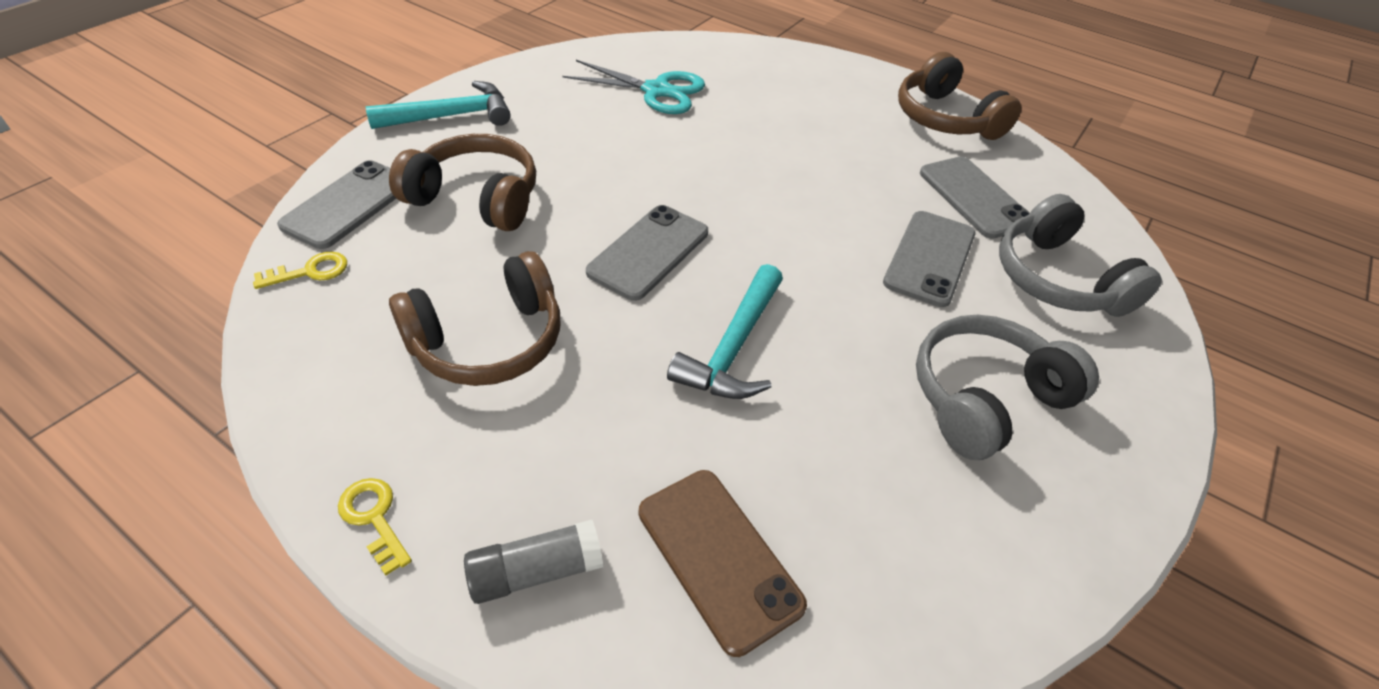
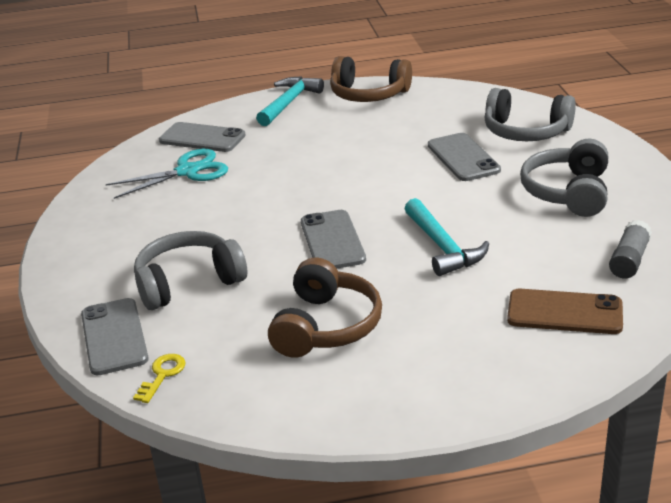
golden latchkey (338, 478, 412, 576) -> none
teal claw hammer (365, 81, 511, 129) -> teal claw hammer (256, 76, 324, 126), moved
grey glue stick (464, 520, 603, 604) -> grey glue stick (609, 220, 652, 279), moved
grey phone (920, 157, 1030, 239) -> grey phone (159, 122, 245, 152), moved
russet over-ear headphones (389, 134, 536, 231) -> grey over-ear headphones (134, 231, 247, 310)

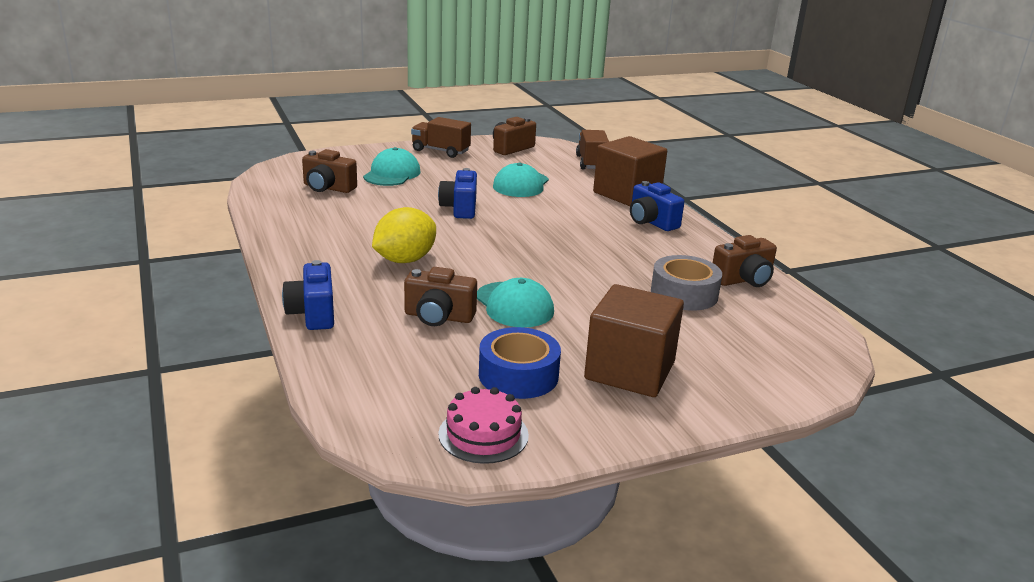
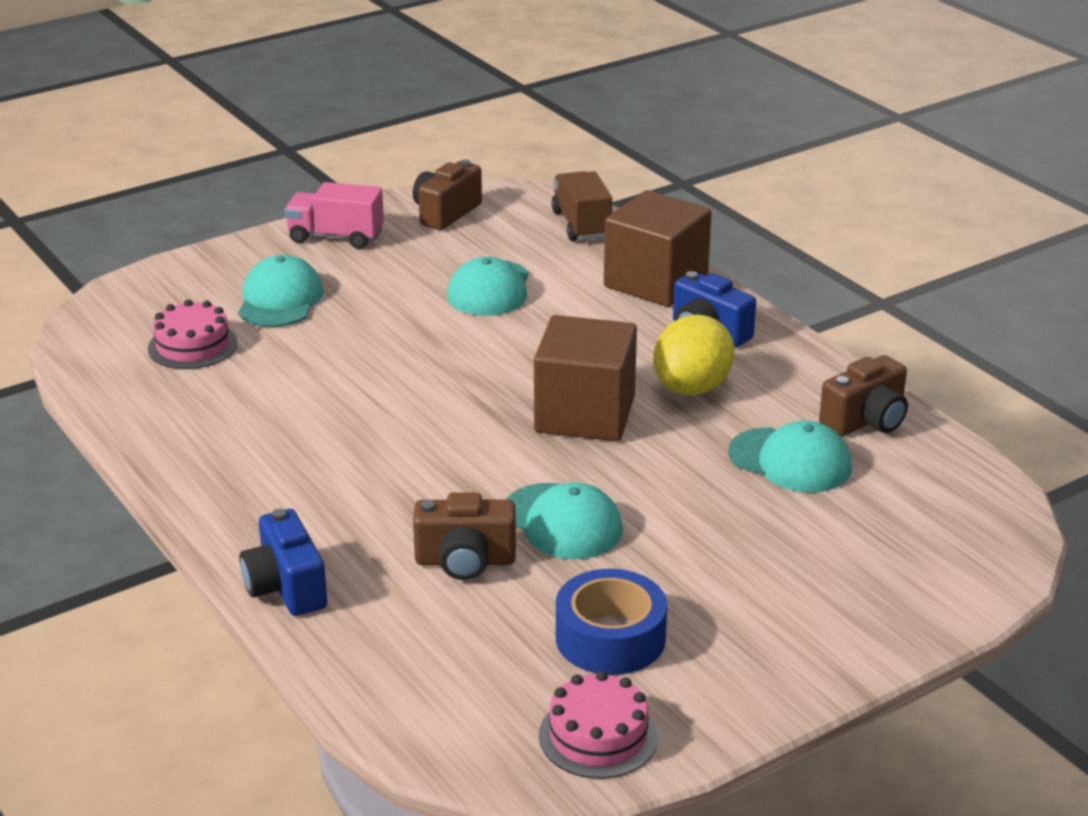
cobalt compact camera (438, 168, 477, 219) -> none
golden citrus fruit (372, 207, 436, 263) -> golden citrus fruit (653, 315, 734, 395), moved
russet block (584, 284, 684, 397) -> russet block (534, 315, 637, 441), moved
russet compact camera (302, 149, 357, 193) -> pink layer cake (148, 299, 238, 369)
grey tape (651, 255, 722, 311) -> teal baseball cap (728, 420, 852, 493)
russet truck (411, 117, 471, 158) -> pink truck (284, 182, 384, 249)

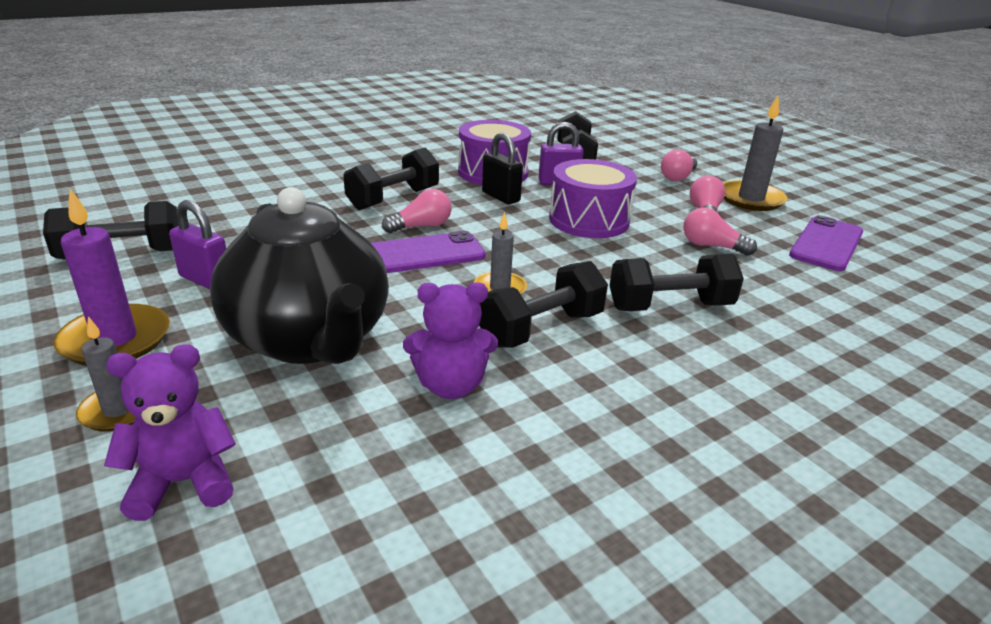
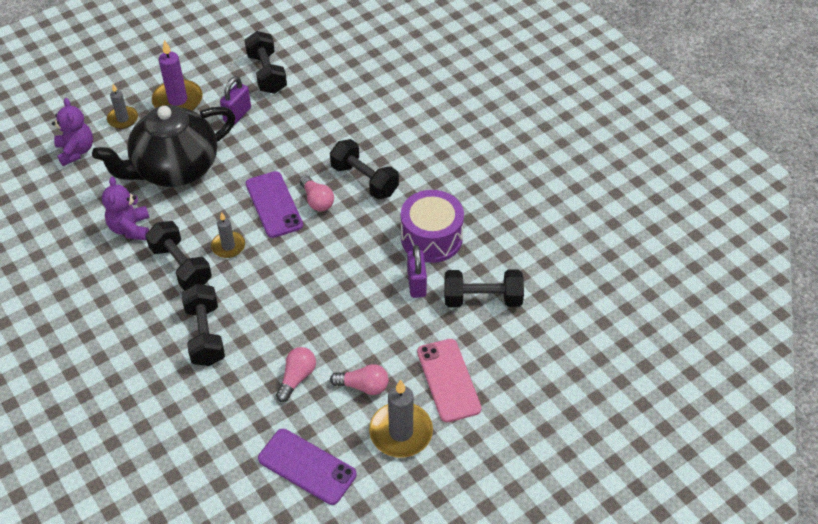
ebony lock (482, 133, 523, 204) -> none
violet toy drum (549, 159, 637, 238) -> none
pink light bulb (661, 149, 697, 181) -> pink phone (417, 339, 481, 422)

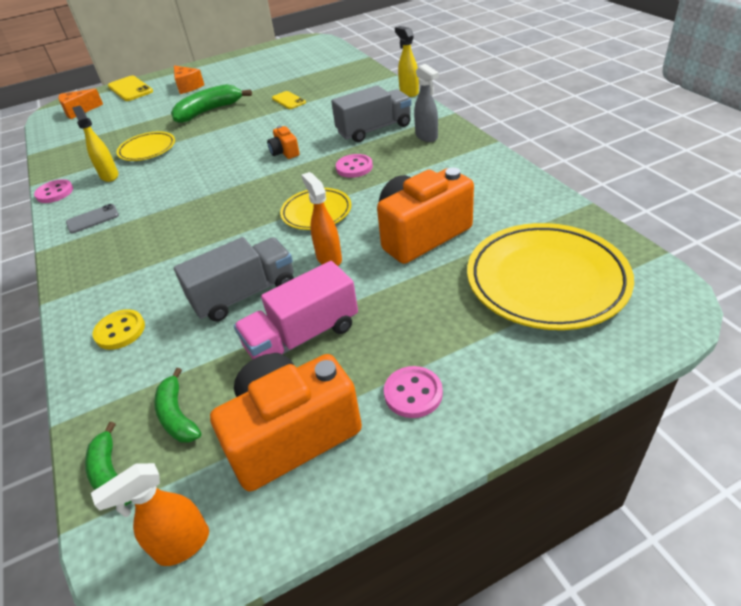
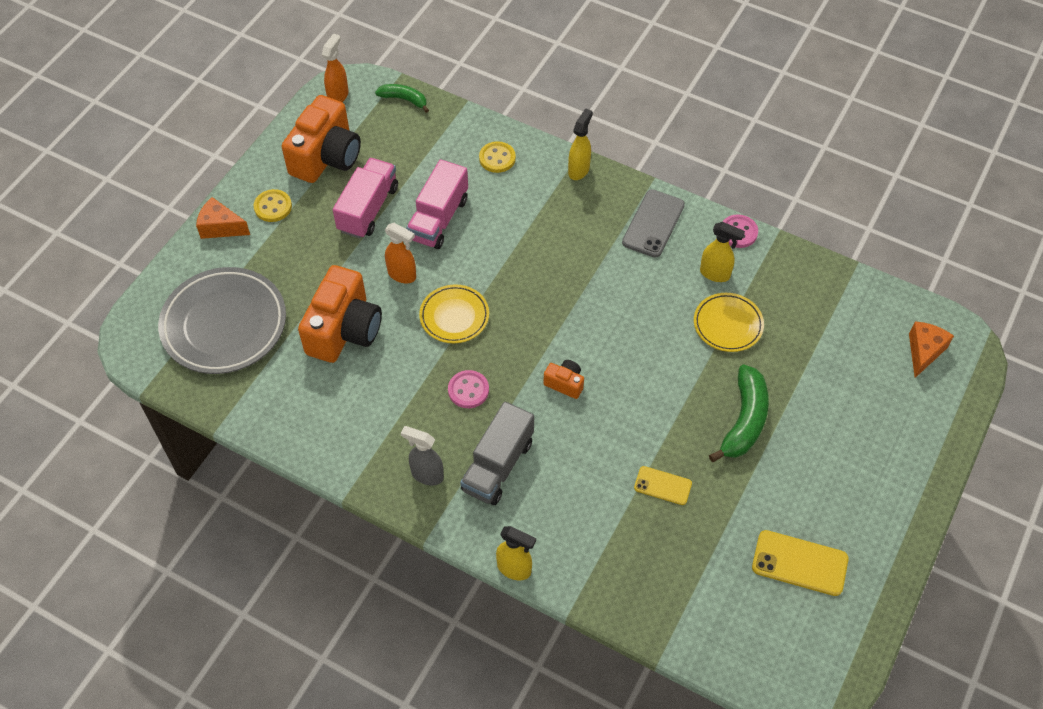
green toy banana (154, 368, 201, 443) -> none
none -> golden spray bottle (568, 108, 593, 180)
golden phone (108, 76, 153, 101) -> golden phone (752, 530, 849, 596), moved
orange-coloured cheese wedge (174, 66, 204, 94) -> orange-coloured cheese wedge (196, 197, 250, 239), moved
grey truck (174, 237, 294, 321) -> pink truck (406, 159, 468, 249)
pink shirt button (384, 366, 443, 418) -> golden shirt button (254, 189, 292, 222)
golden flat dish (467, 223, 634, 330) -> grey flat dish (158, 267, 286, 374)
grey phone (66, 204, 119, 234) -> grey phone (622, 189, 685, 258), x1.62

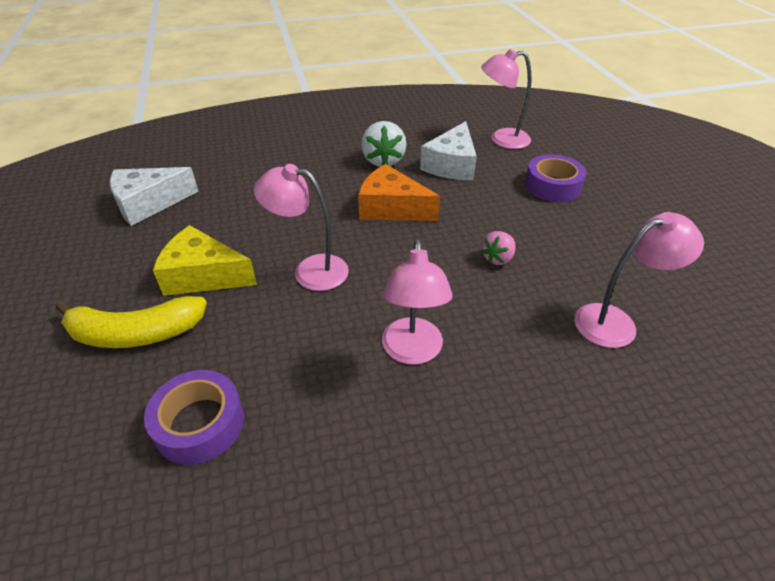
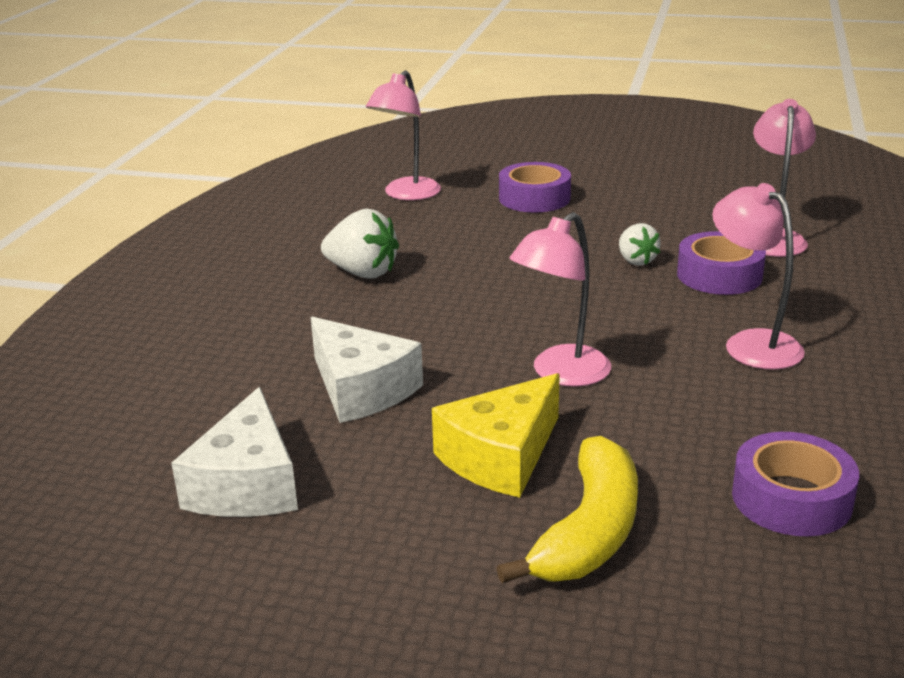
orange-coloured cheese wedge (358, 164, 440, 221) -> none
none -> violet tape (677, 231, 766, 295)
white cheese wedge (420, 121, 477, 180) -> white cheese wedge (311, 317, 423, 423), moved
pink toy strawberry (481, 231, 516, 265) -> white toy strawberry (619, 223, 661, 266)
pink lamp (382, 239, 453, 365) -> pink lamp (712, 183, 805, 370), 150 degrees counterclockwise

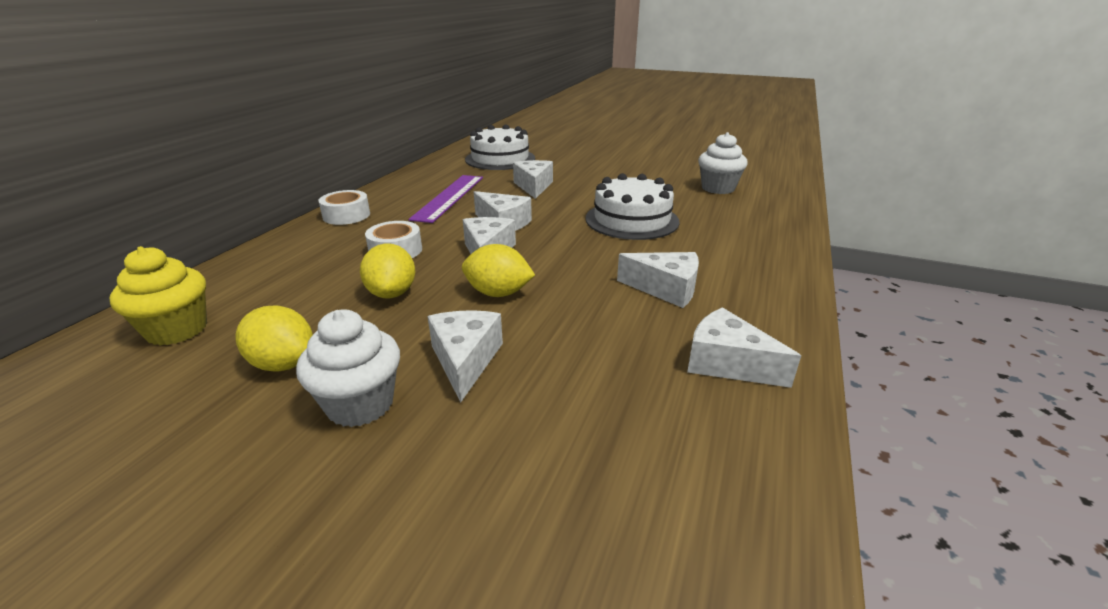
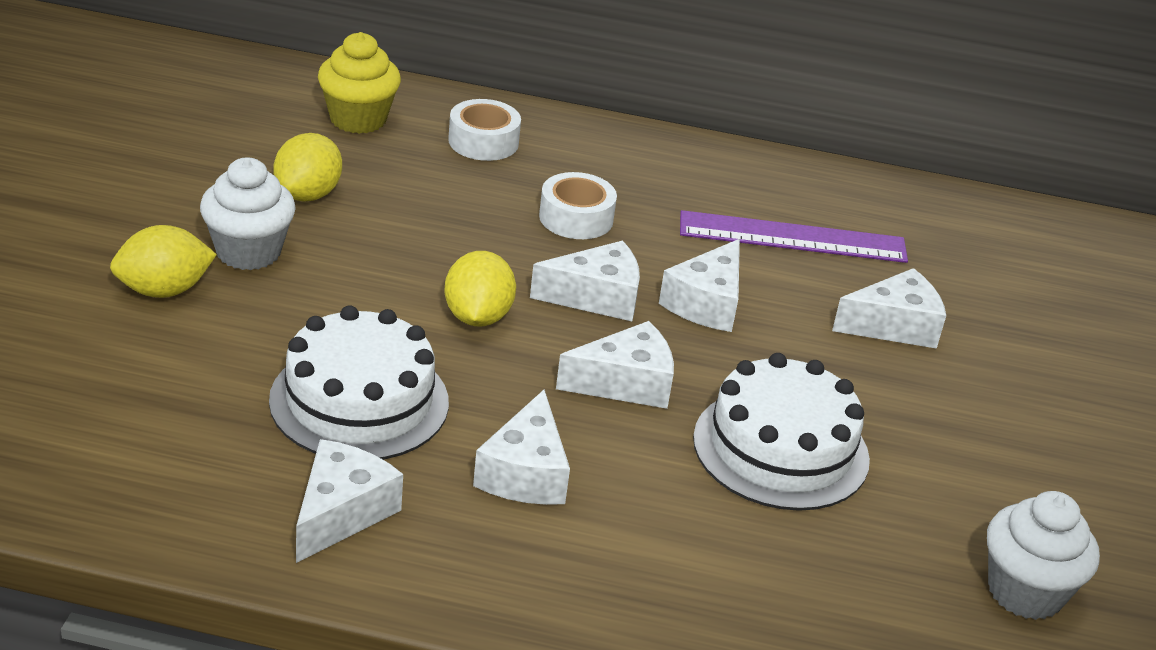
white tape (318, 190, 370, 225) -> white tape (448, 99, 521, 161), moved
golden citrus fruit (360, 243, 415, 298) -> golden citrus fruit (110, 225, 217, 298), moved
white cheese wedge (428, 310, 503, 402) -> white cheese wedge (556, 321, 674, 409), moved
white layer cake (465, 124, 535, 170) -> white layer cake (269, 305, 449, 460), moved

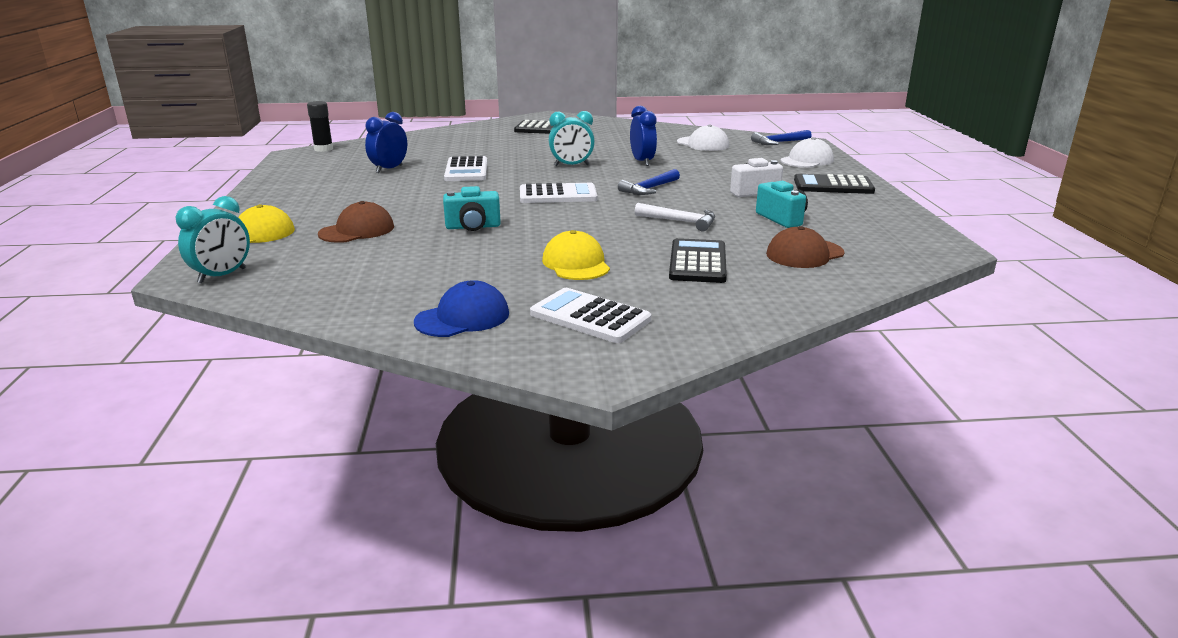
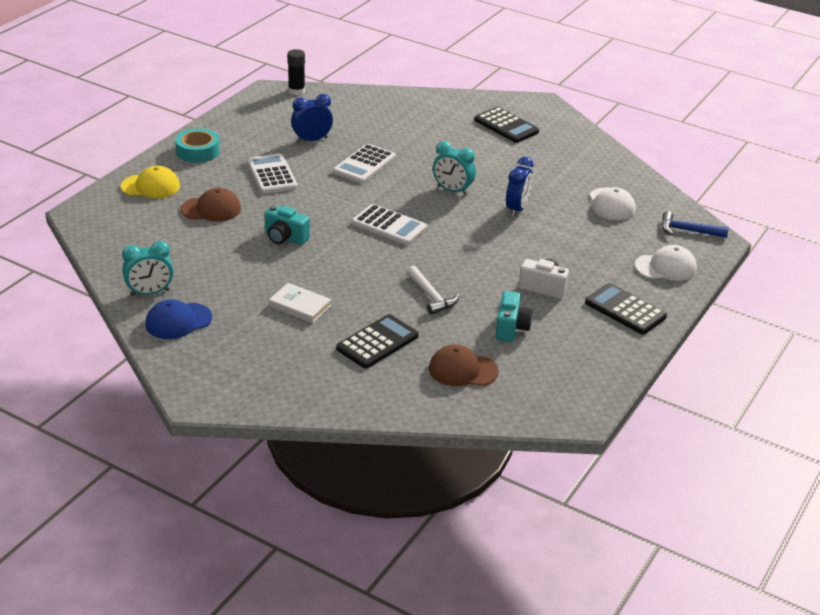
cobalt claw hammer (618, 169, 680, 195) -> none
none -> teal tape (175, 128, 220, 163)
teal clock (175, 196, 250, 283) -> teal clock (122, 241, 173, 296), moved
white pocket calculator (530, 288, 651, 343) -> white pocket calculator (247, 154, 298, 194), moved
golden baseball cap (542, 230, 610, 280) -> white hardcover (269, 283, 331, 323)
cobalt baseball cap (414, 280, 509, 337) -> cobalt baseball cap (145, 299, 212, 339), 150 degrees clockwise

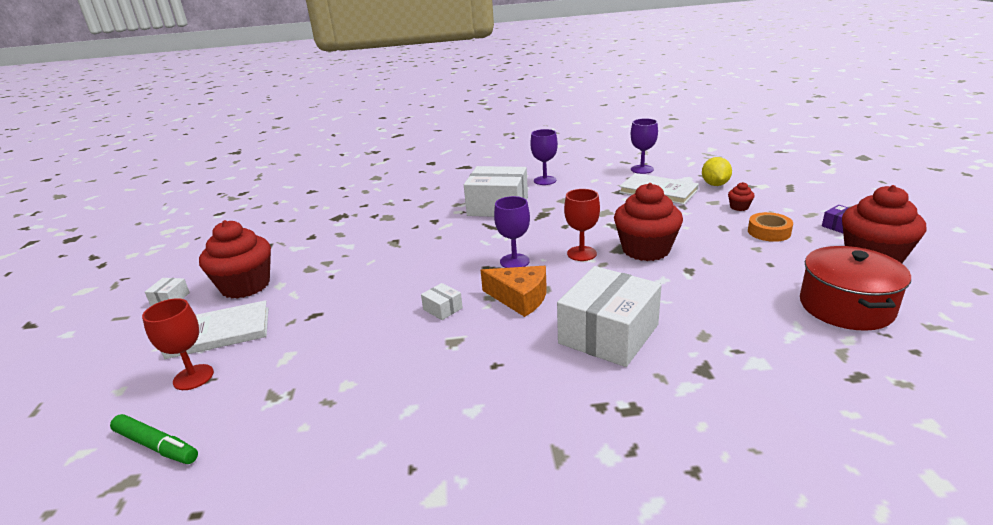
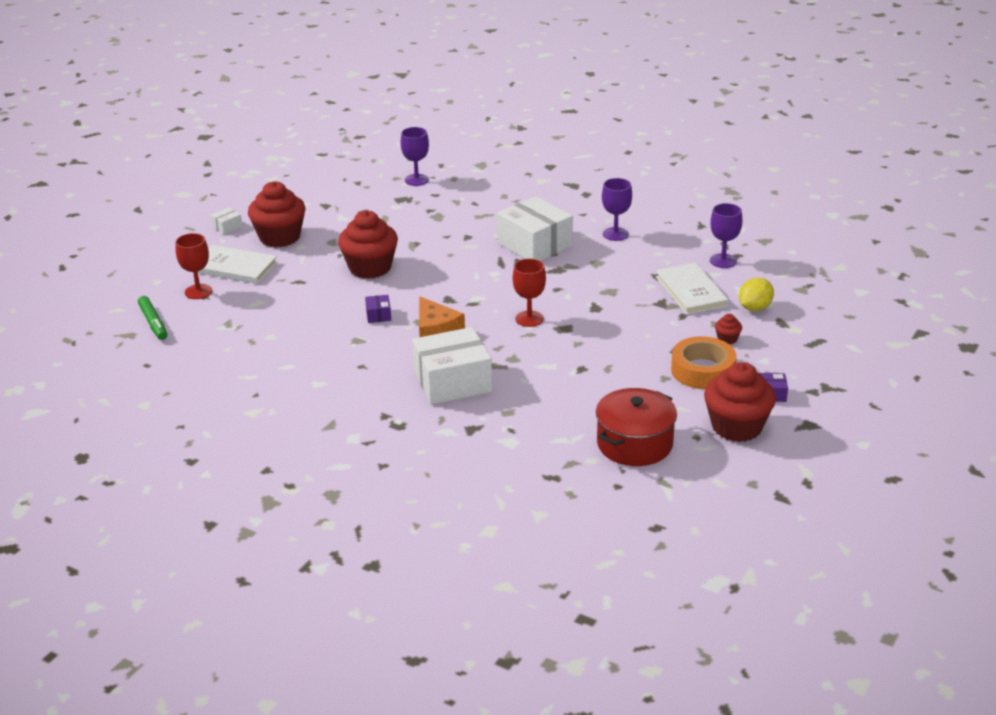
violet chalice (494, 196, 530, 268) -> violet chalice (401, 127, 429, 186), moved
red cupcake (614, 183, 683, 261) -> red cupcake (338, 211, 398, 279), moved
white box (421, 283, 463, 320) -> violet box (365, 295, 391, 323)
orange-coloured tape (748, 212, 793, 242) -> orange-coloured tape (671, 336, 737, 389), x1.53

